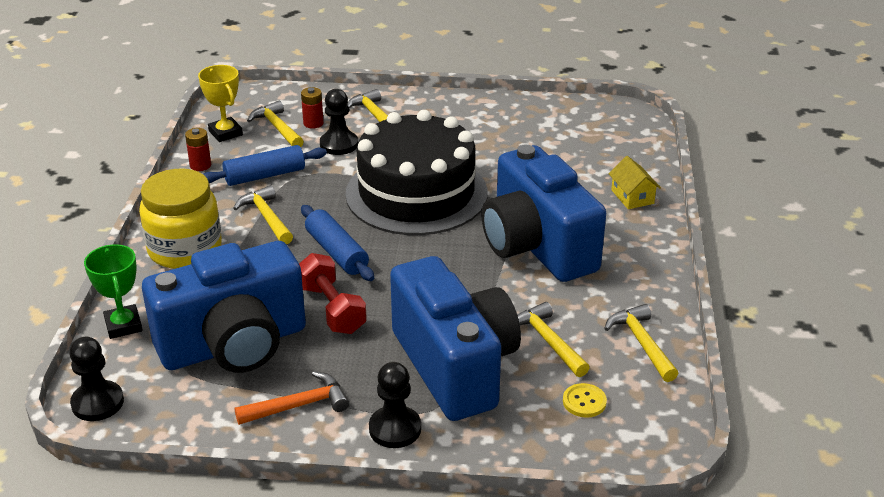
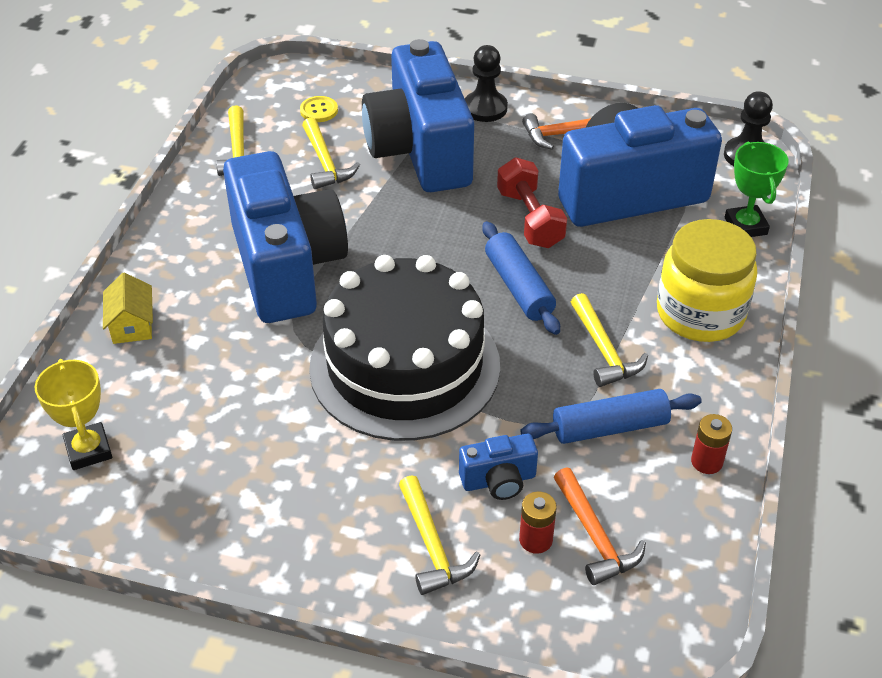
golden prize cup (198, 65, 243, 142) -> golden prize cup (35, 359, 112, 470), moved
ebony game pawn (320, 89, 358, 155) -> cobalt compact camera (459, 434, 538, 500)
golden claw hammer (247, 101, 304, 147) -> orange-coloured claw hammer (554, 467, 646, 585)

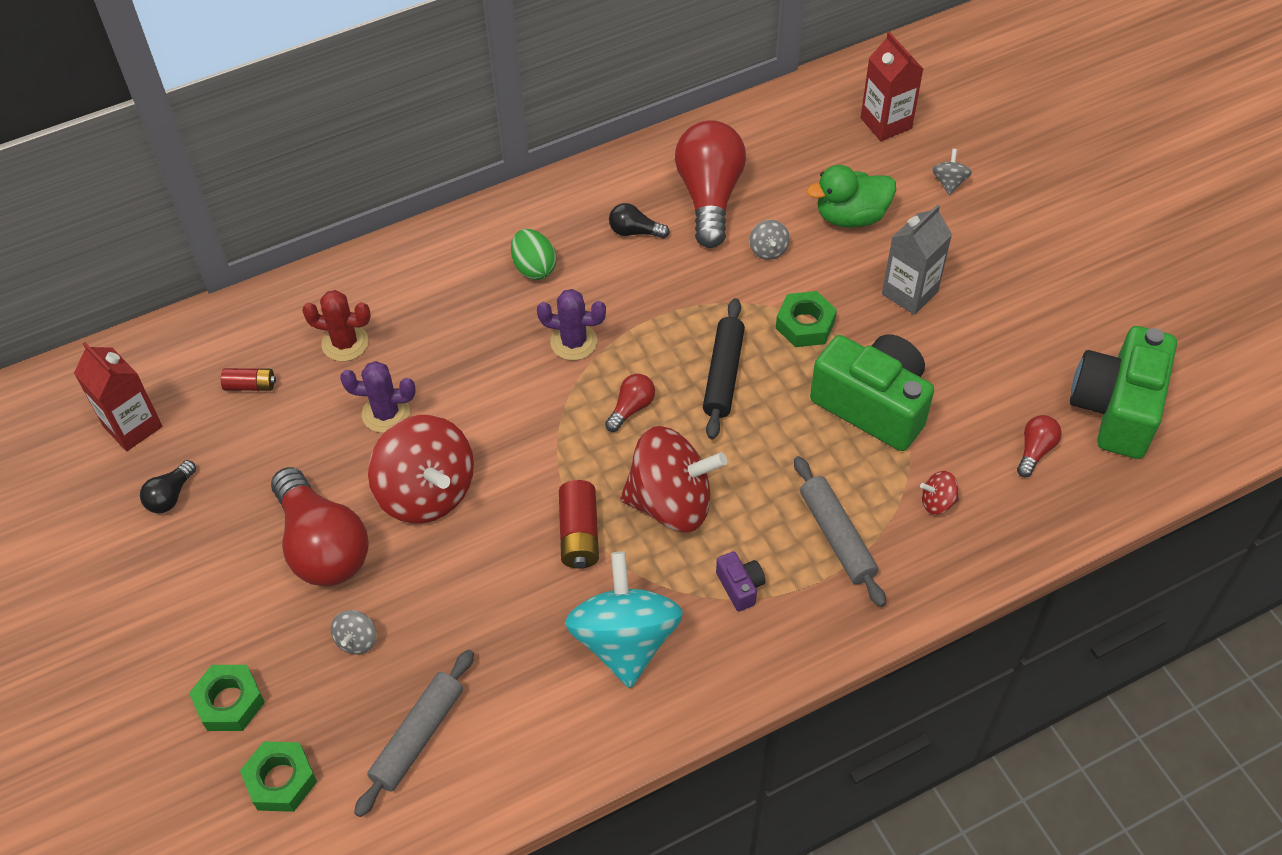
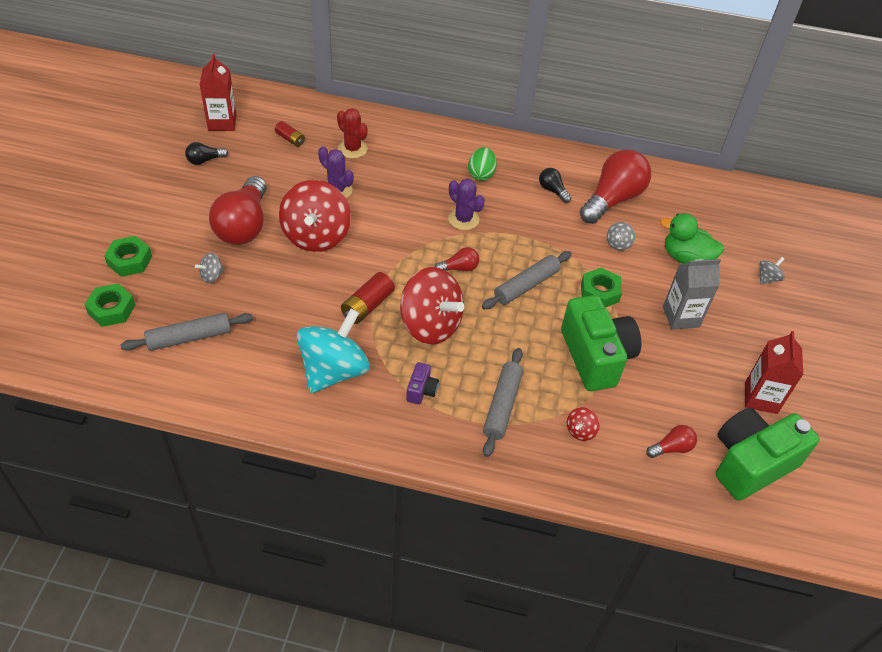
red juice carton (860, 32, 923, 141) -> red juice carton (745, 331, 803, 414), moved
ebony pastry roller (703, 298, 745, 439) -> grey pastry roller (482, 251, 572, 309)
red spinning top (920, 471, 959, 515) -> red spinning top (567, 407, 600, 441), 90 degrees counterclockwise

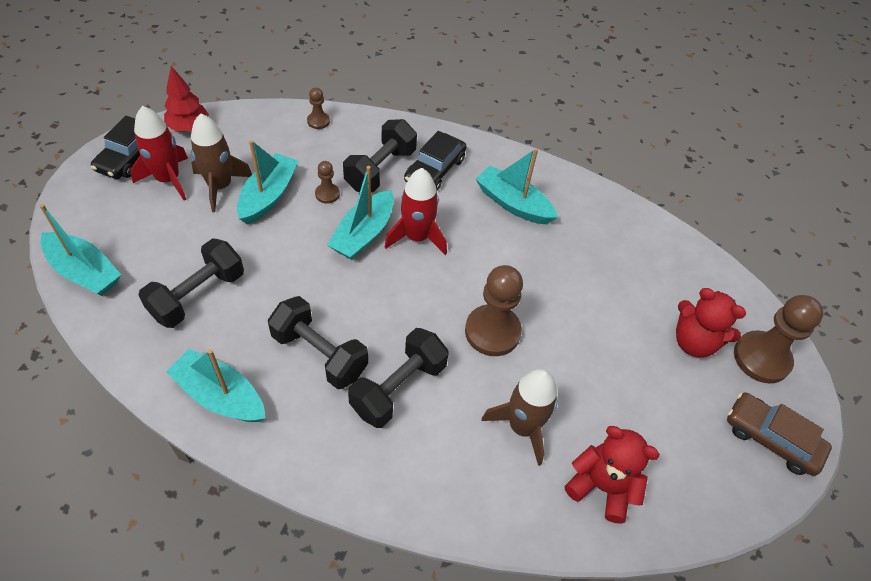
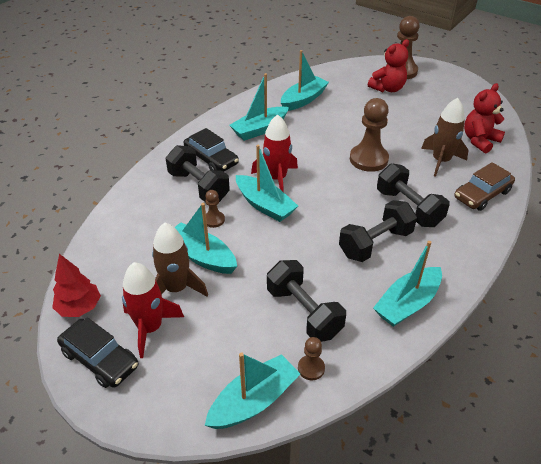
none -> teal boat (281, 50, 329, 111)
russet game pawn (307, 88, 330, 129) -> russet game pawn (298, 337, 325, 380), moved
russet automobile (727, 392, 832, 476) -> russet automobile (454, 162, 515, 211), moved

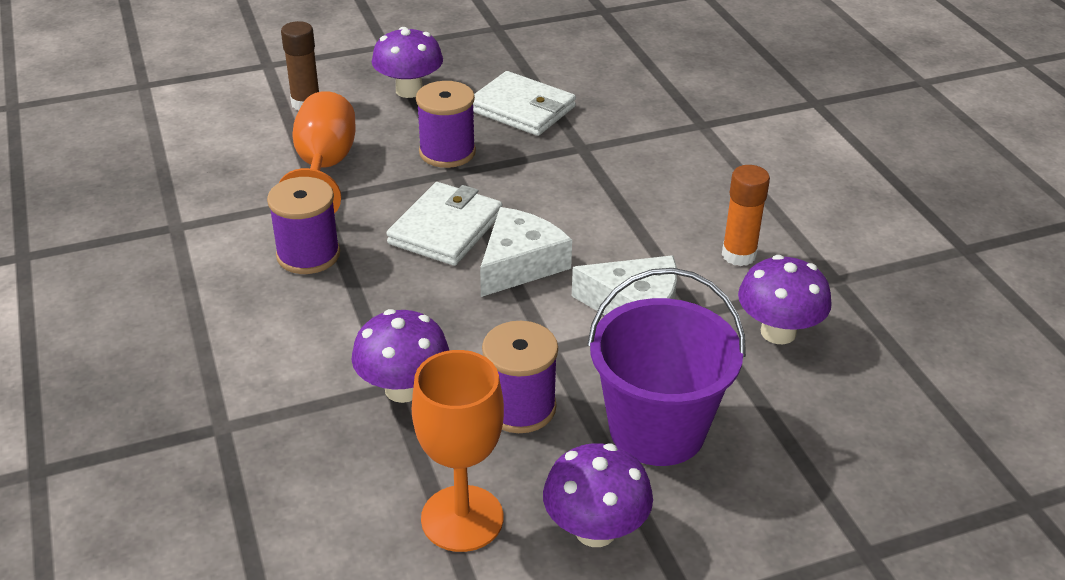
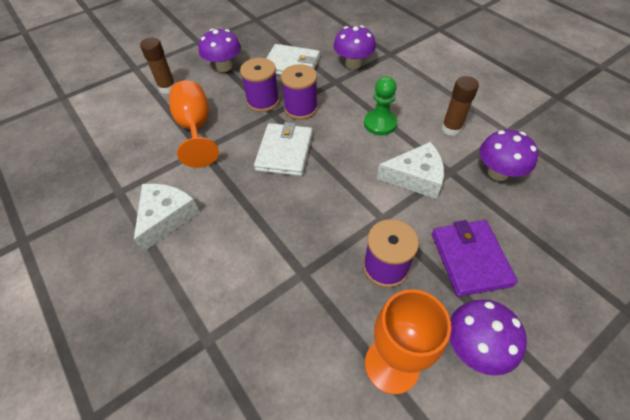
none -> green game pawn (364, 77, 397, 135)
violet reel of thread (267, 177, 340, 274) -> violet reel of thread (281, 64, 318, 120), moved
violet mushroom (352, 309, 450, 403) -> violet mushroom (333, 25, 376, 69), moved
white cheese wedge (480, 207, 572, 297) -> white cheese wedge (134, 184, 200, 252), moved
violet pail (587, 268, 746, 466) -> violet card wallet (432, 220, 518, 297)
orange-coloured glue stick (722, 165, 770, 266) -> russet glue stick (442, 76, 479, 136)

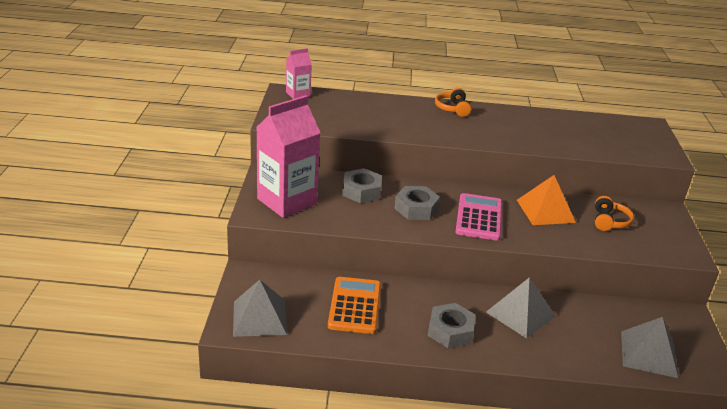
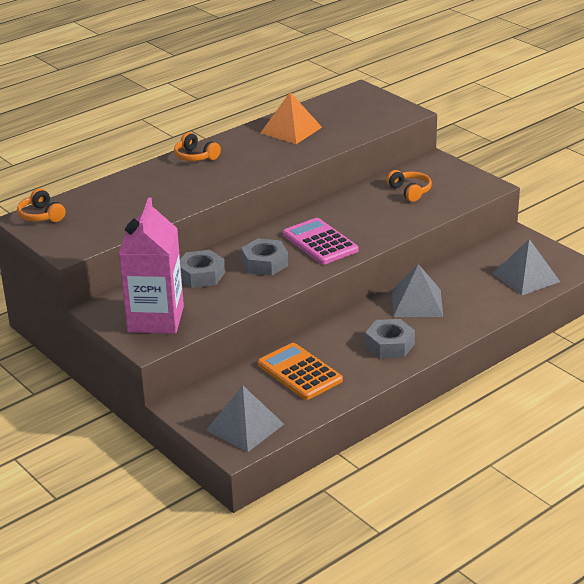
orange-coloured pyramid shape (517, 175, 576, 225) -> orange-coloured pyramid shape (261, 92, 322, 144), moved
pink juice carton (286, 48, 312, 99) -> orange-coloured over-ear headphones (17, 189, 65, 222)

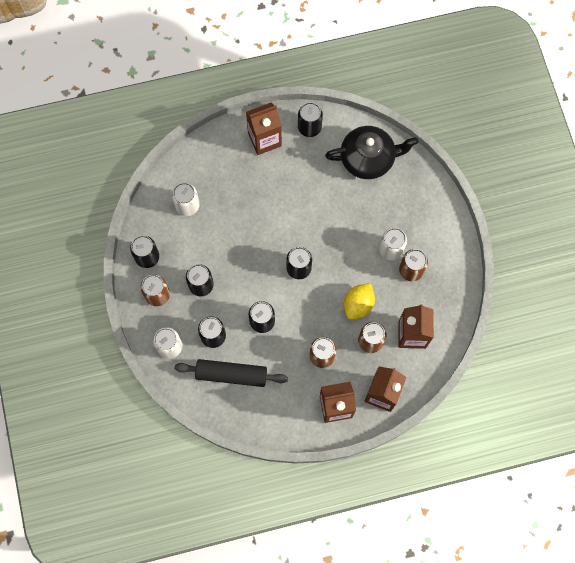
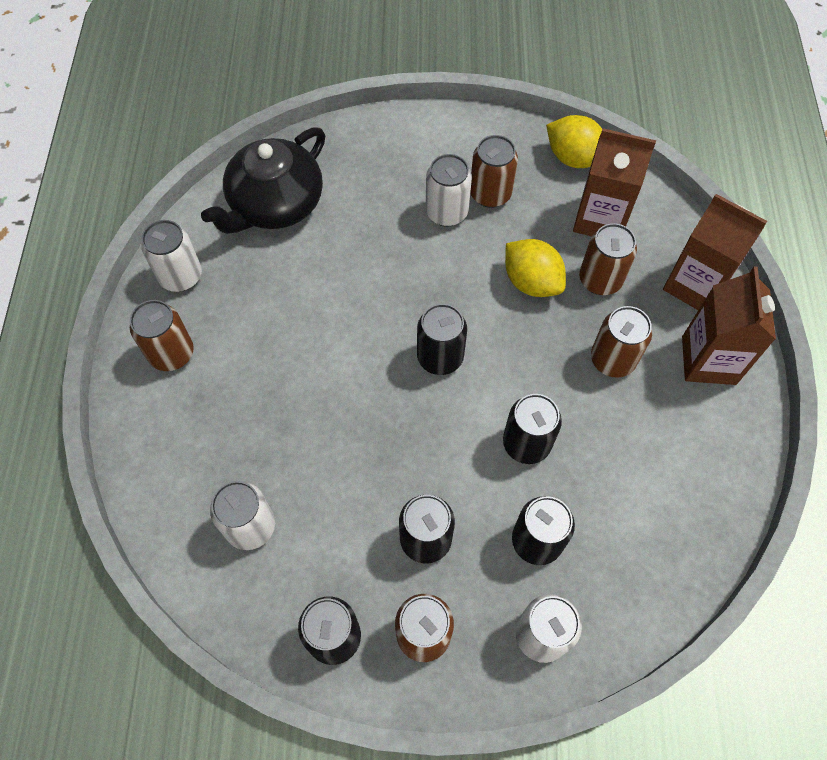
ebony pastry roller (175, 359, 288, 387) -> none
none -> golden citrus fruit (546, 115, 602, 168)
russet juice carton (246, 102, 282, 155) -> russet soda can (130, 300, 194, 371)
ebony soda can (298, 102, 323, 137) -> white soda can (141, 220, 202, 292)
ebony teapot (325, 126, 418, 179) -> ebony teapot (201, 127, 325, 234), 150 degrees counterclockwise

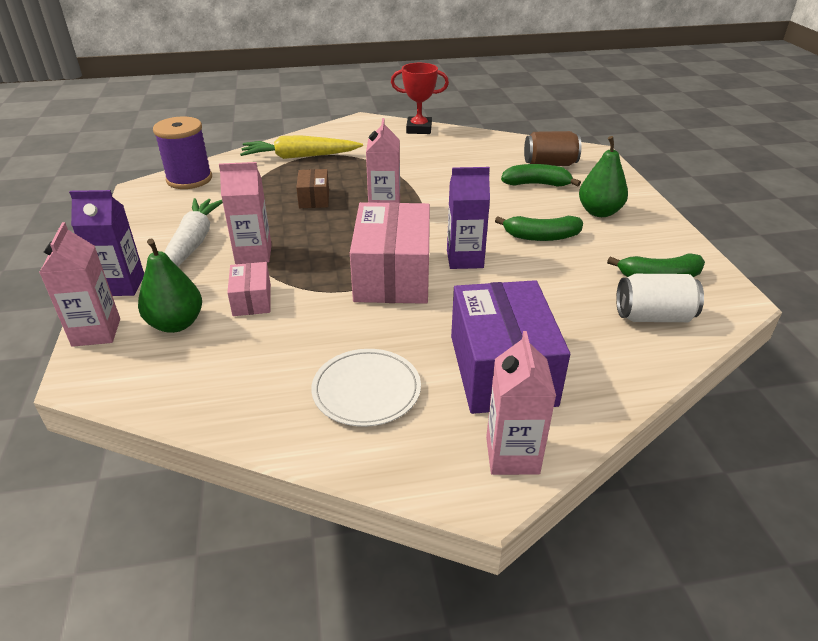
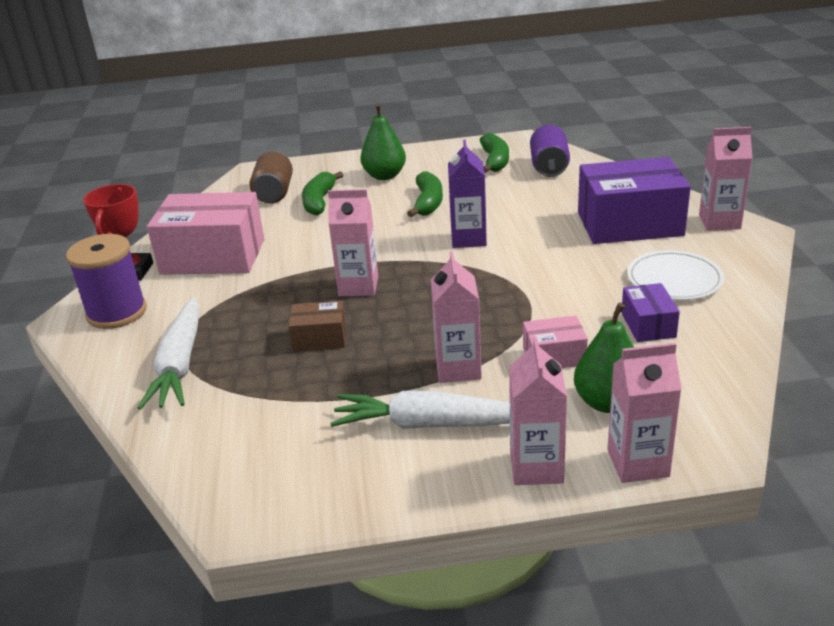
none -> violet box (621, 283, 680, 342)
violet reel of thread (153, 117, 212, 189) -> violet reel of thread (66, 234, 147, 329), moved
pink box (350, 202, 430, 304) -> pink box (147, 192, 265, 275), moved
violet juice carton (69, 190, 144, 296) -> pink juice carton (509, 336, 567, 485)
golden toy carrot (240, 135, 363, 159) -> white toy carrot (138, 297, 200, 410)
white soda can (616, 274, 704, 322) -> violet soda can (530, 125, 570, 177)

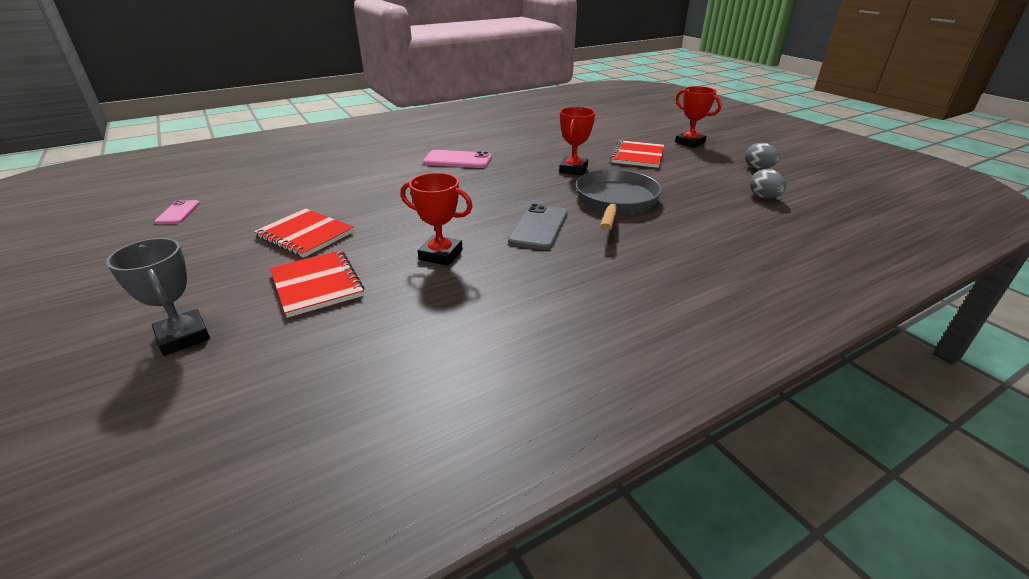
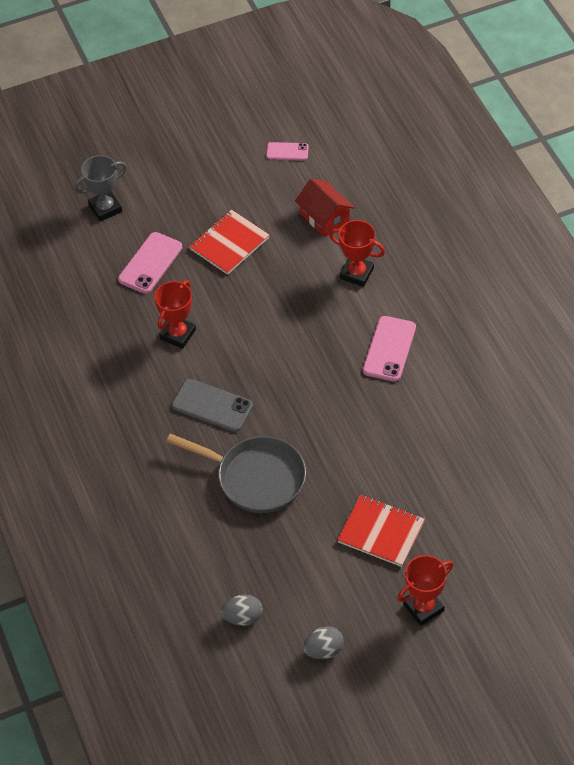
none -> red house (295, 178, 354, 237)
red prize cup (559, 107, 595, 175) -> red prize cup (329, 220, 385, 287), moved
red notepad (270, 250, 364, 318) -> pink phone (118, 232, 182, 294)

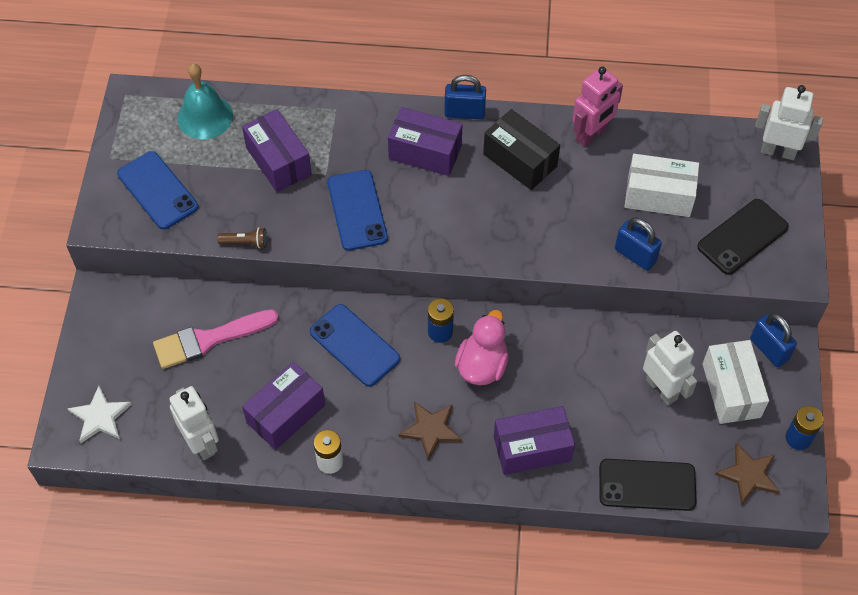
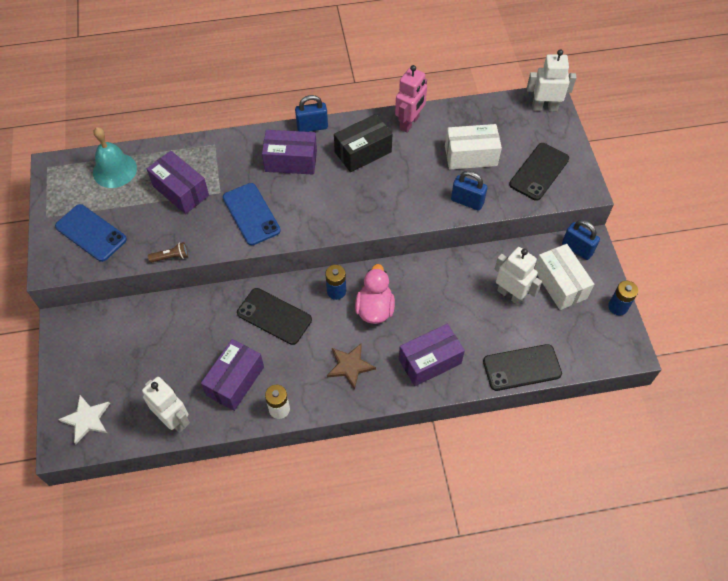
pink brush (153, 309, 279, 369) -> none
russet five-pointed star (715, 443, 780, 505) -> none
cobalt phone (310, 304, 400, 387) -> ebony phone (237, 288, 312, 345)
ebony box (483, 109, 560, 190) -> ebony box (334, 114, 392, 172), 60 degrees counterclockwise

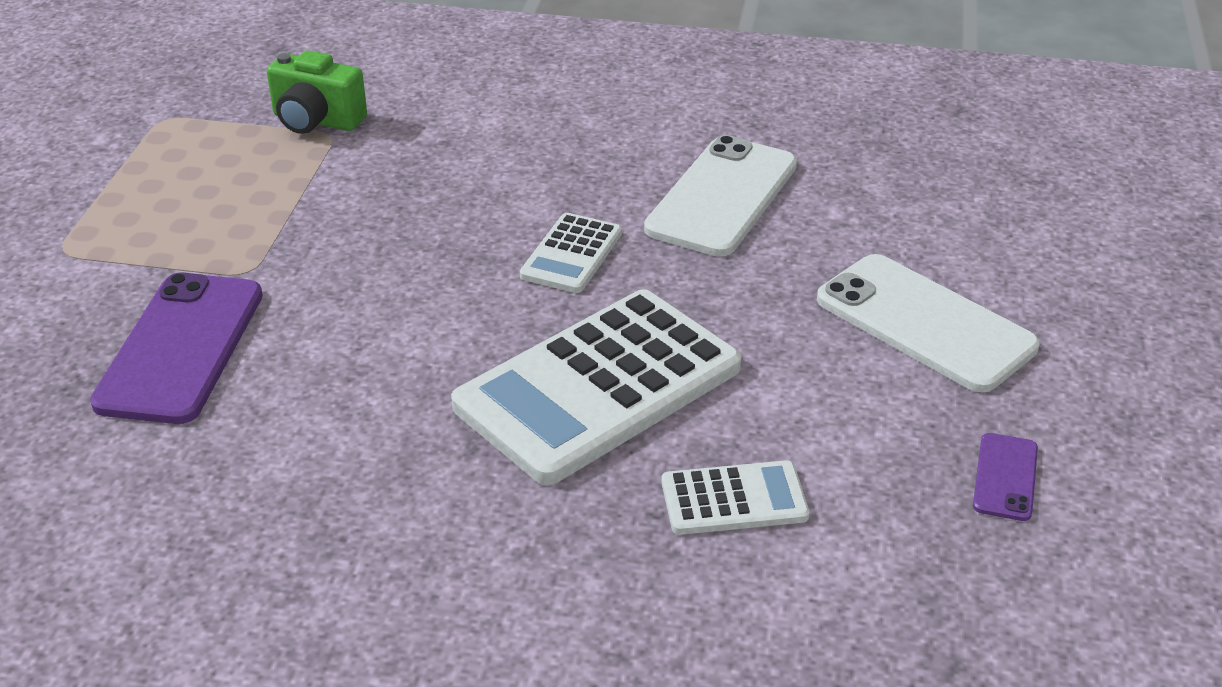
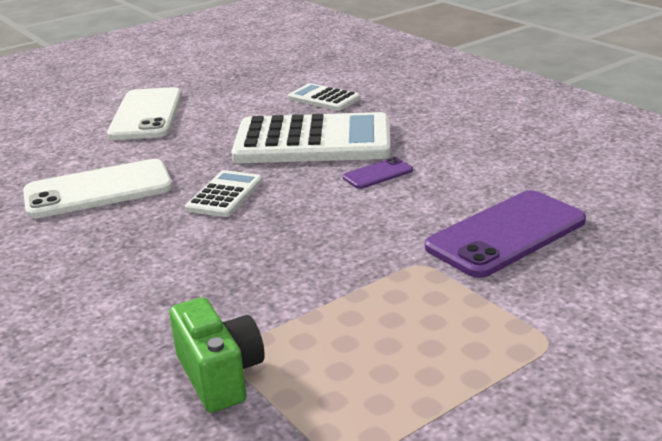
violet phone (973, 433, 1038, 521) -> violet phone (343, 157, 413, 189), moved
white pocket calculator (520, 213, 622, 293) -> white pocket calculator (185, 170, 263, 217), 45 degrees counterclockwise

